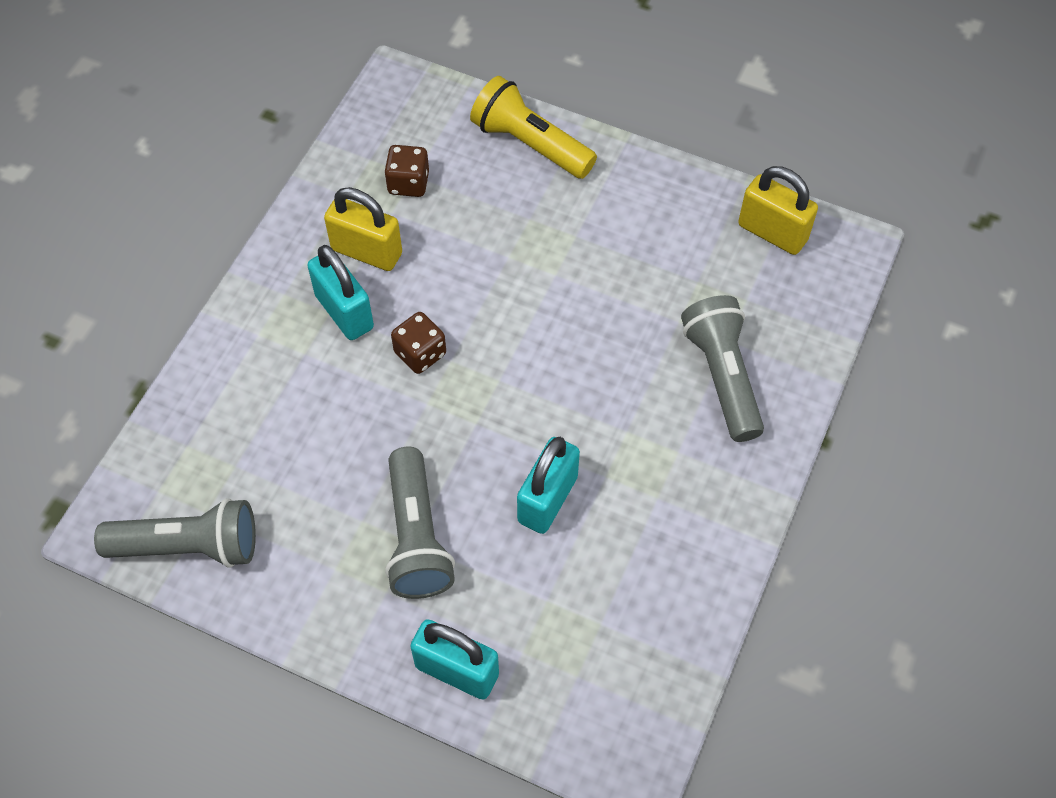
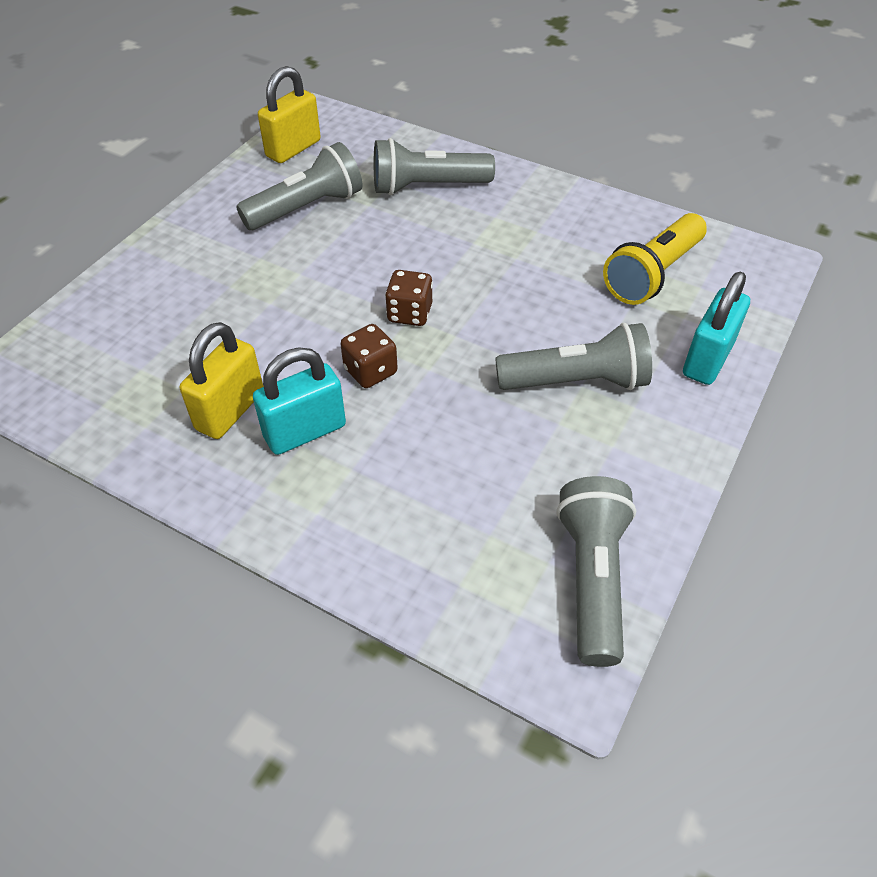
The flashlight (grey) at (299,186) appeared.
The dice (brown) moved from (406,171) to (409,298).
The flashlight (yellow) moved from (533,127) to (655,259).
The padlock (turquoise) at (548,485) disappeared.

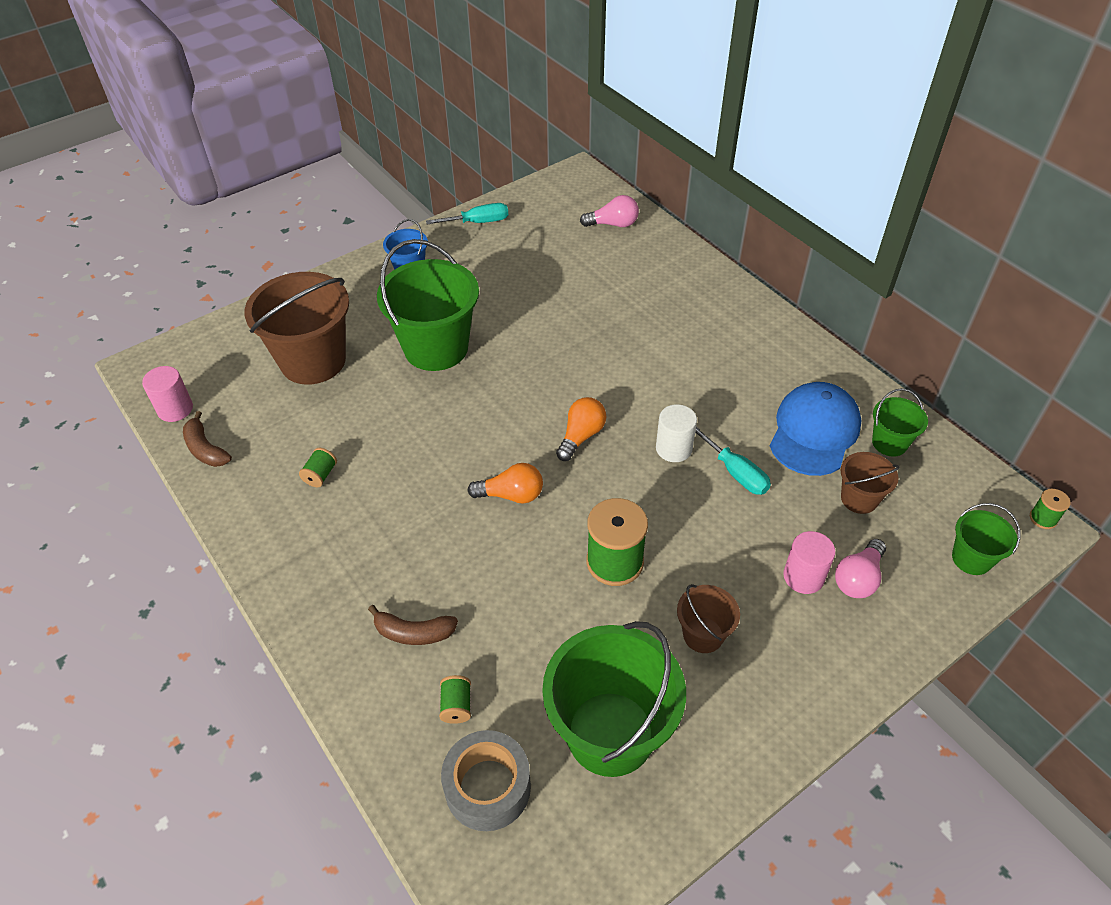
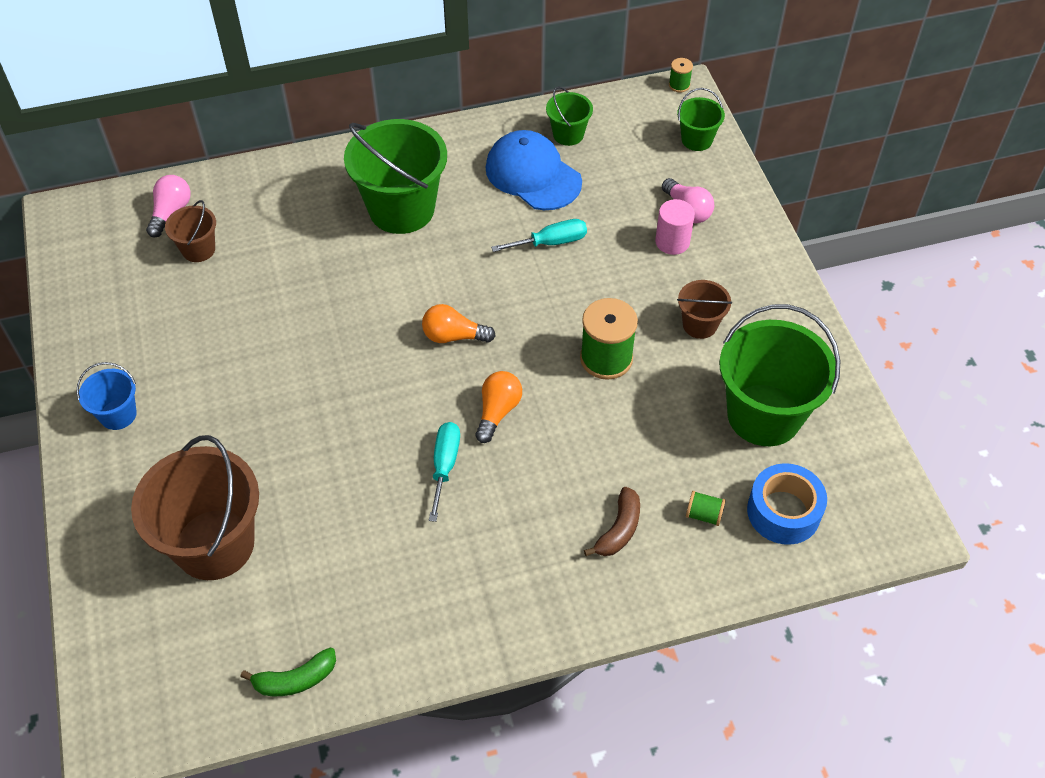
The bucket (brown) moved from (870,483) to (190,231).
The banana (brown) at (207,439) became the banana (green) at (288,671).
The bucket (green) moved from (428,305) to (395,176).
The light bulb (orange) at (581,429) turned 45 degrees counterclockwise.
The screwdriver (turquoise) moved from (467,213) to (444,472).
The tape (grey) at (486,780) became the tape (blue) at (787,504).
The cylinder (pink) at (167,394) disappeared.
The spool (green) at (318,467) disappeared.
The cylinder (white) at (676,433) disappeared.

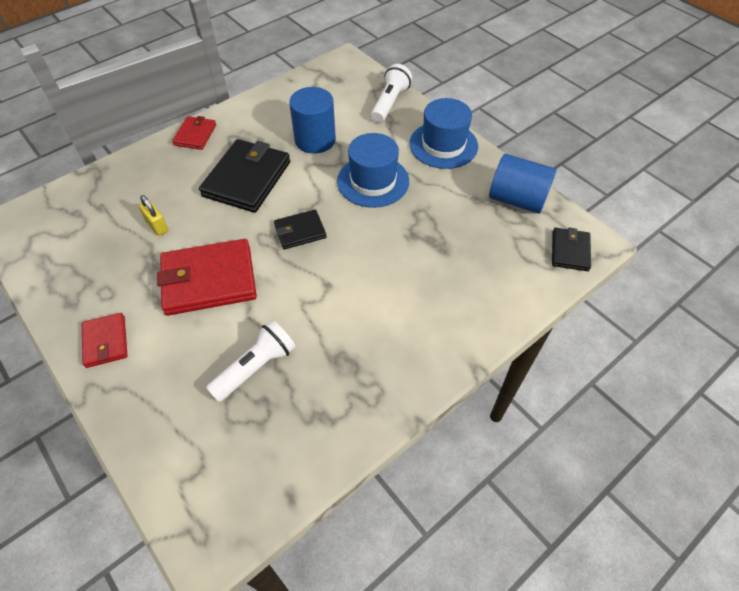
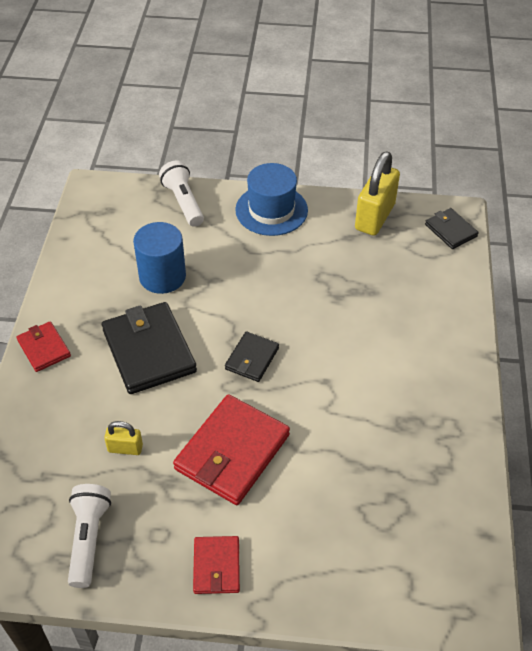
The flashlight (white) moved from (251,361) to (89,536).
The wallet (red) at (105,340) turned 60 degrees clockwise.
The cylinder (blue) at (523,184) was replaced by the padlock (yellow) at (377,194).
The hat (blue) at (373,170) disappeared.

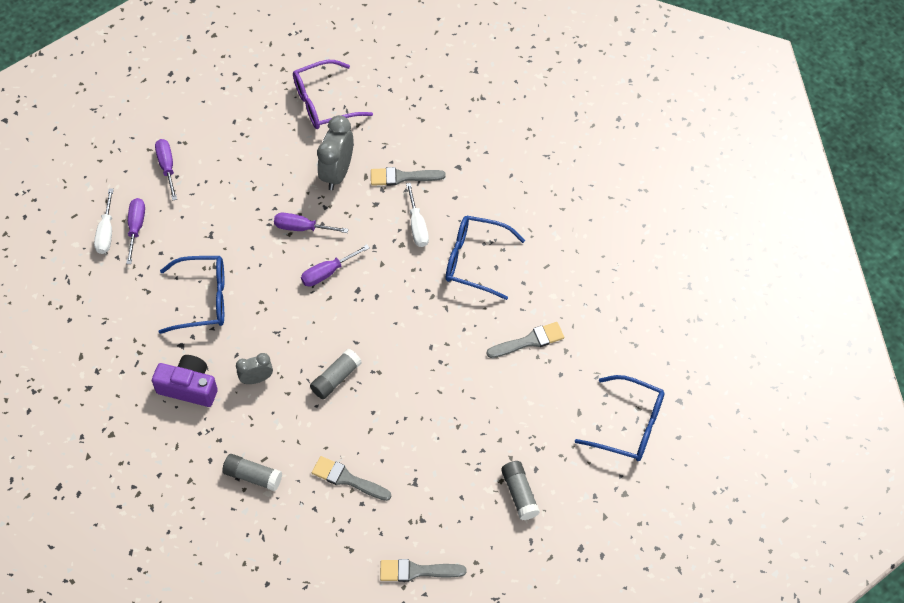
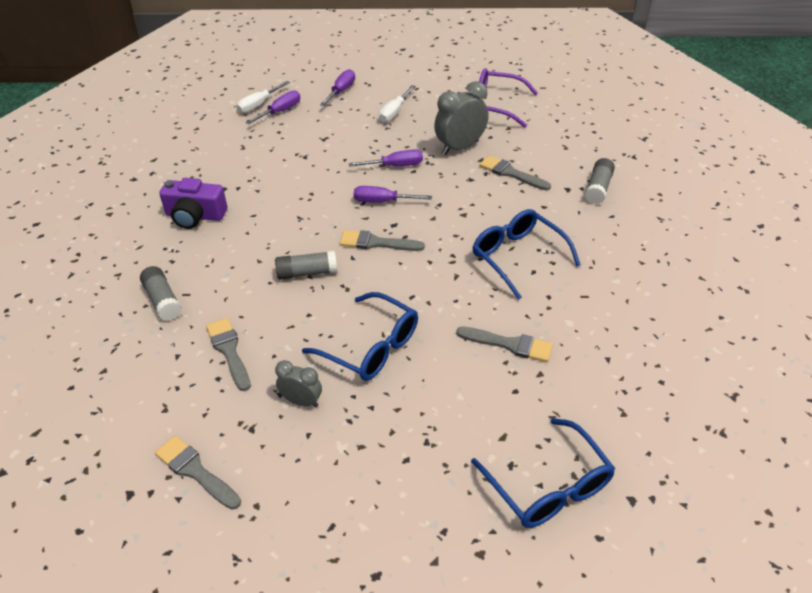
The camera (purple) at (185,381) turned 135 degrees clockwise.
The clock (grey) moved from (254,368) to (298,383).
The glasses (blue) moved from (191,295) to (360,336).
The brush (grey) at (382,240) appeared.
The screwdriver (purple) at (311,223) turned 120 degrees clockwise.
The screwdriver (white) moved from (417,215) to (397,103).
The glue stick (grey) moved from (520,490) to (600,181).

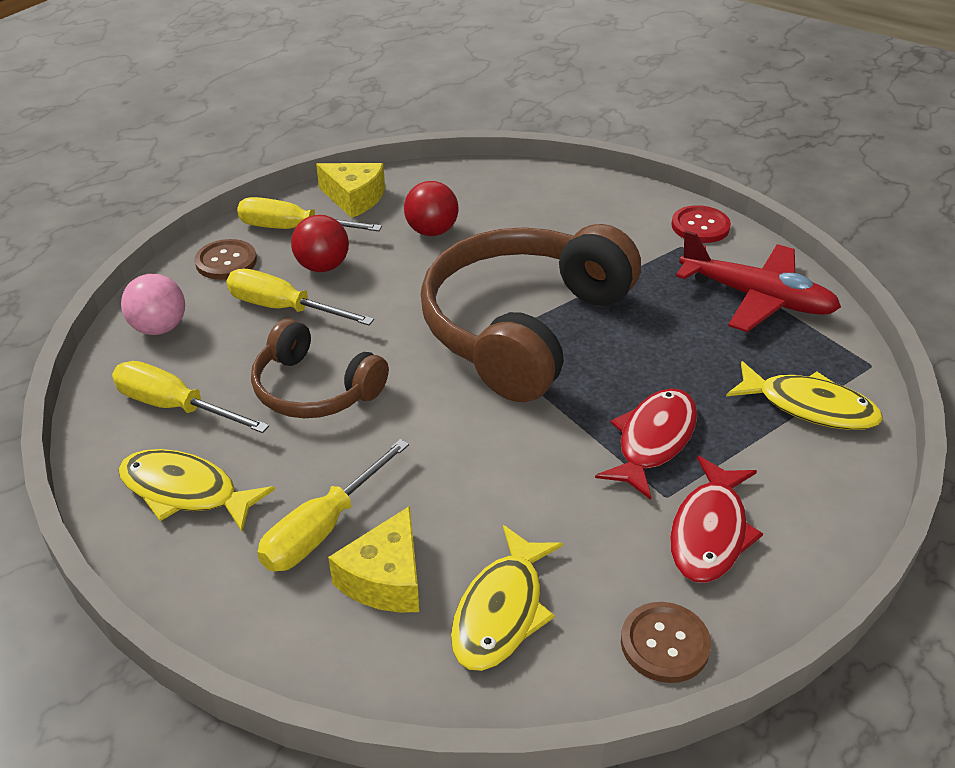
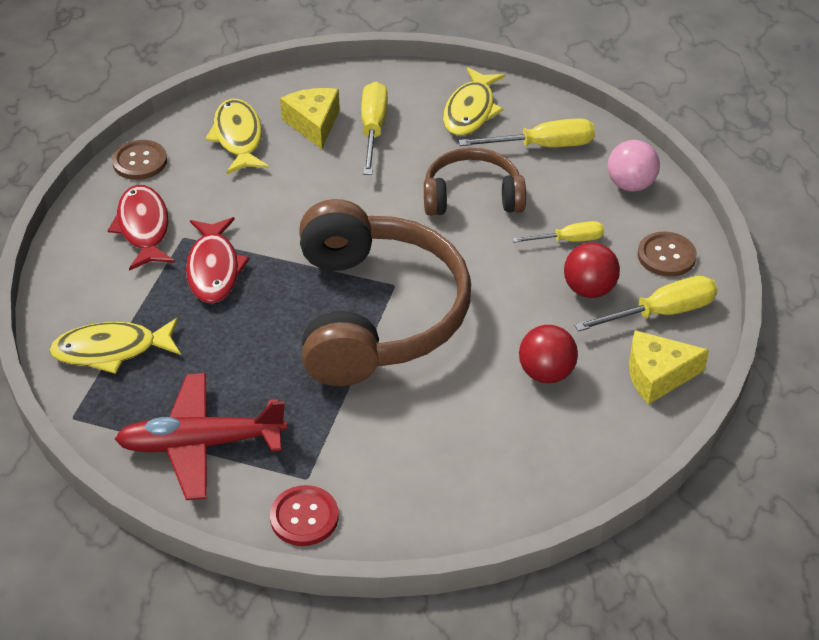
The fish (yellow) at (196,490) turned 120 degrees clockwise.
The screwdriver (yellow) at (300,297) changed to 0.63 times the size.

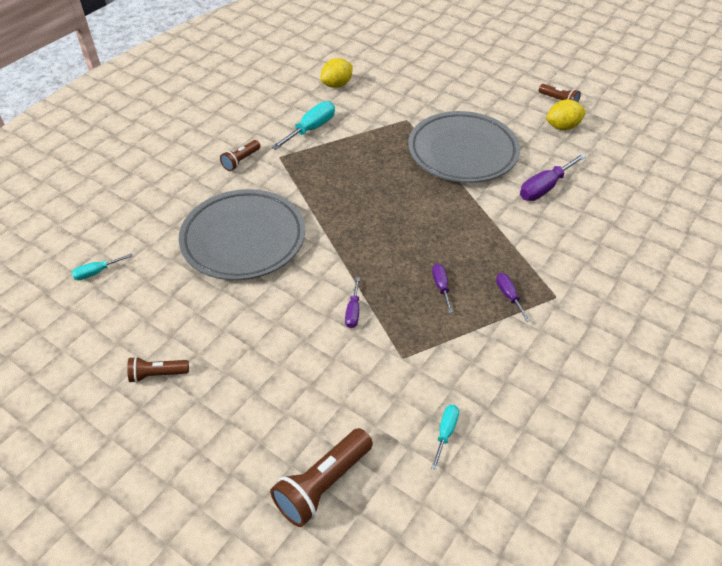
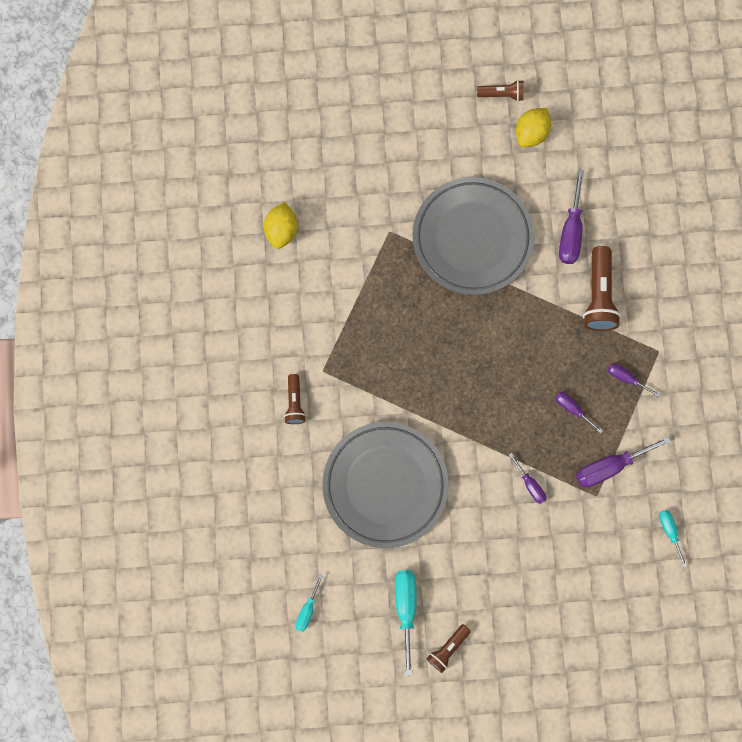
The screwdriver (turquoise) moved from (303,125) to (406,623).
The screwdriver (purple) at (623,461) appeared.
The flashlight (brown) moved from (321,477) to (602,288).

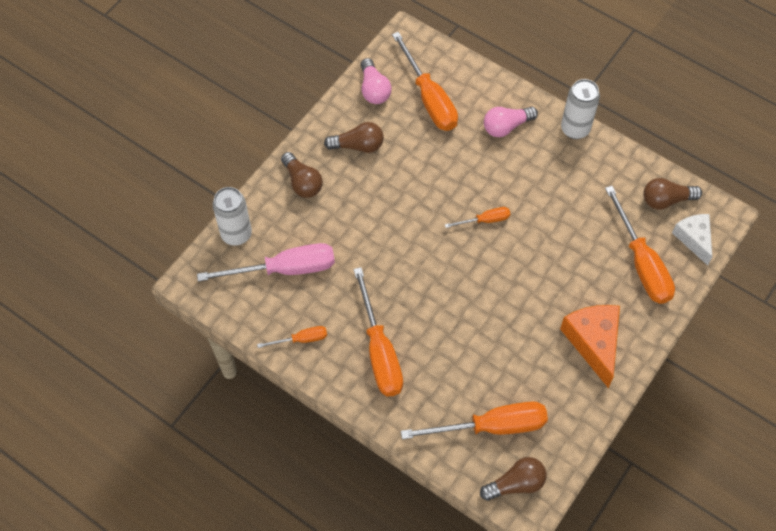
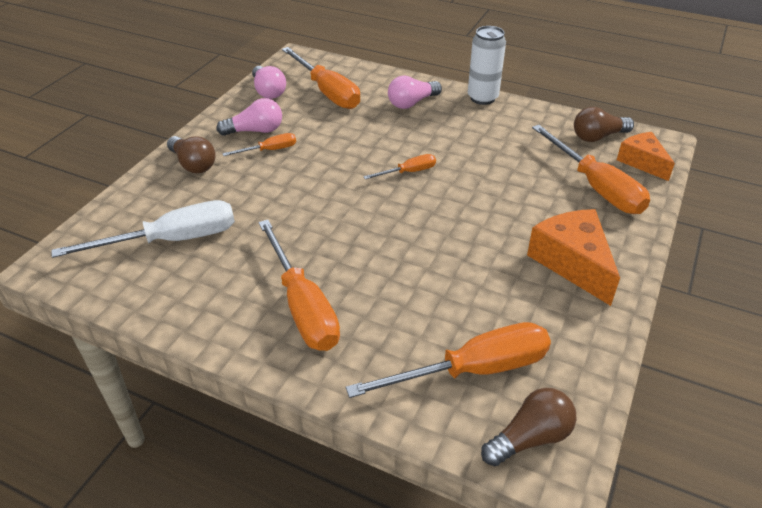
The screwdriver (pink) at (266,262) became the screwdriver (white) at (143,229).
The light bulb (brown) at (354,137) became the light bulb (pink) at (249,117).
The screwdriver (orange) moved from (292,337) to (259,144).
The cheese (white) at (692,240) became the cheese (orange) at (646,156).
The can (white) at (232,216) disappeared.

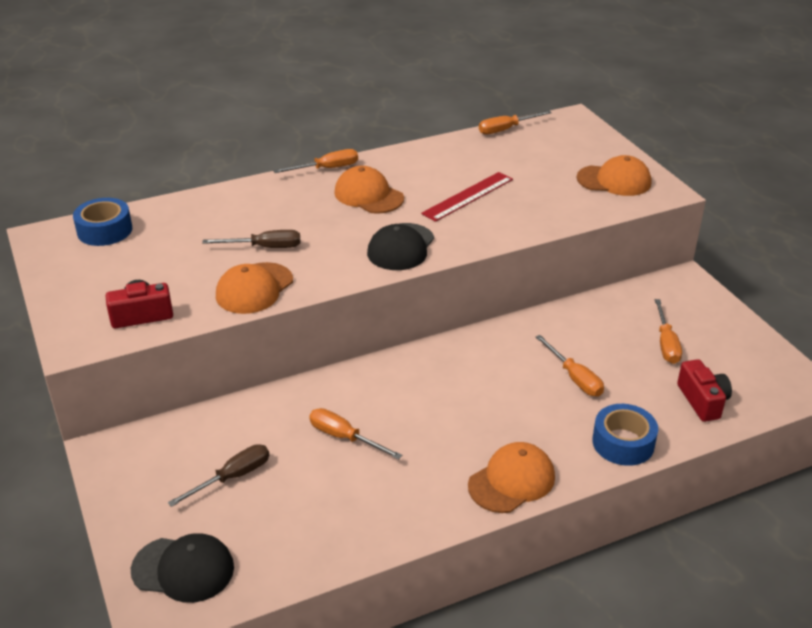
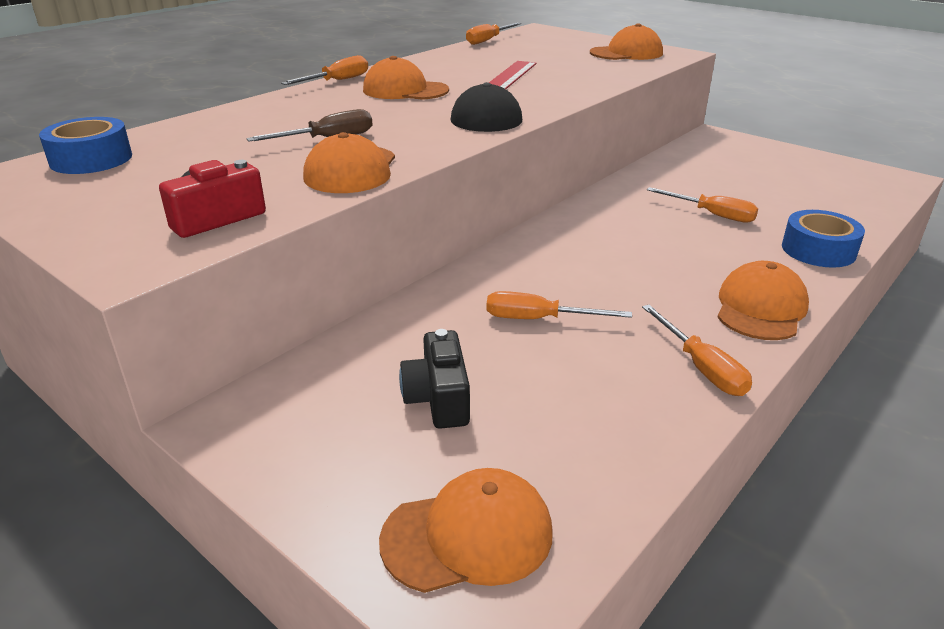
The cap (black) at (182,568) became the cap (orange) at (466,530).
The screwdriver (brown) at (218,475) was replaced by the camera (black) at (434,379).
The screwdriver (orange) moved from (668,331) to (697,350).
The camera (red) at (704,390) disappeared.

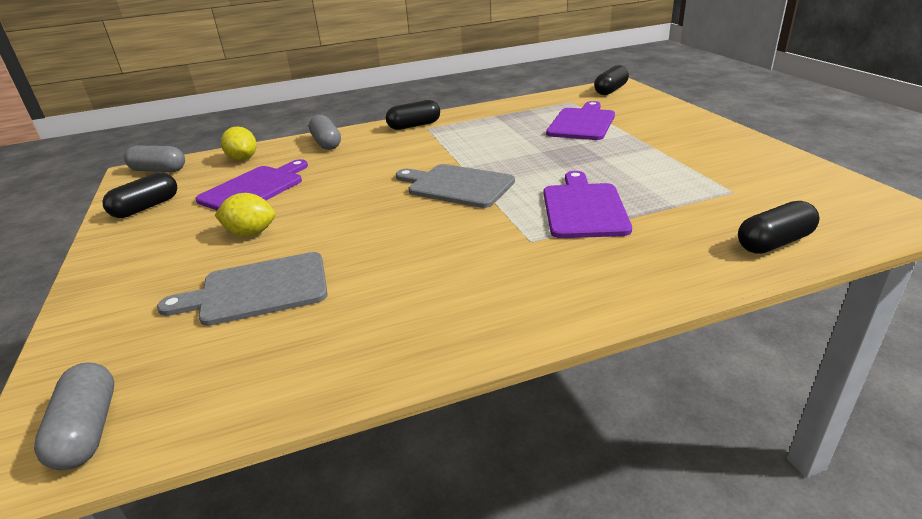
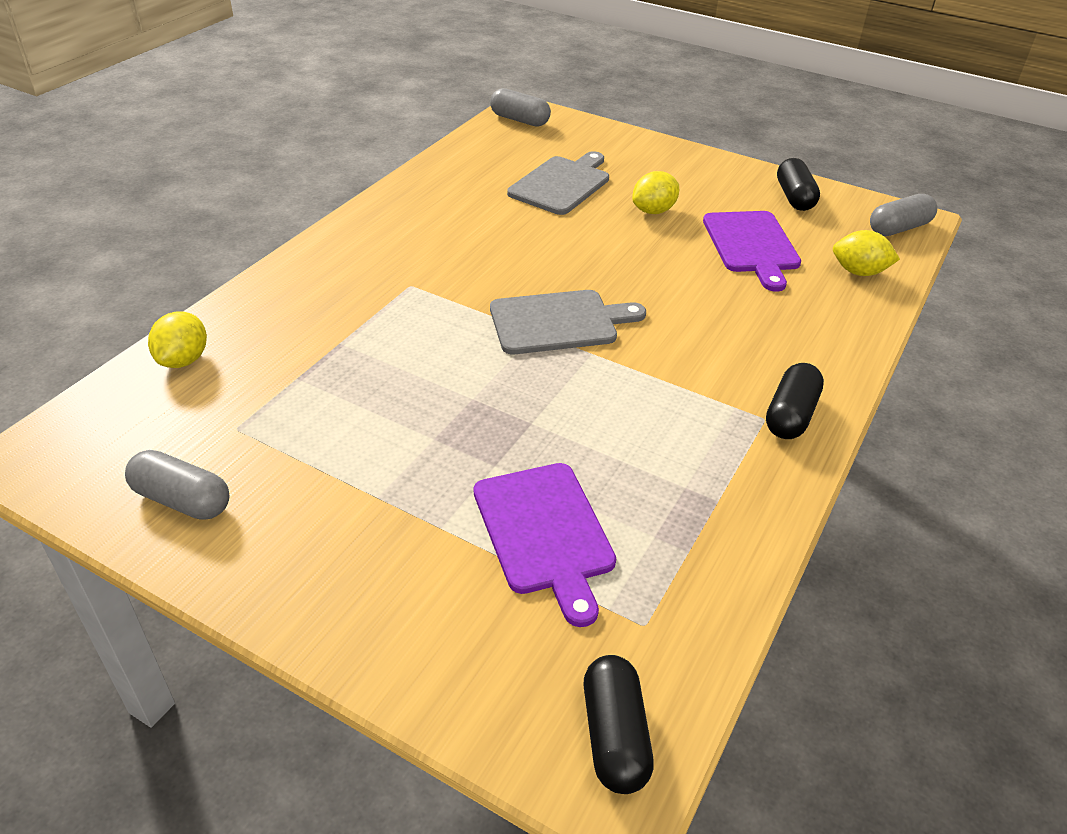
The capsule (grey) moved from (325,132) to (177,485).
The capsule (black) at (779,227) was replaced by the lemon (yellow) at (177,339).
The cutting board (purple) at (588,204) disappeared.

